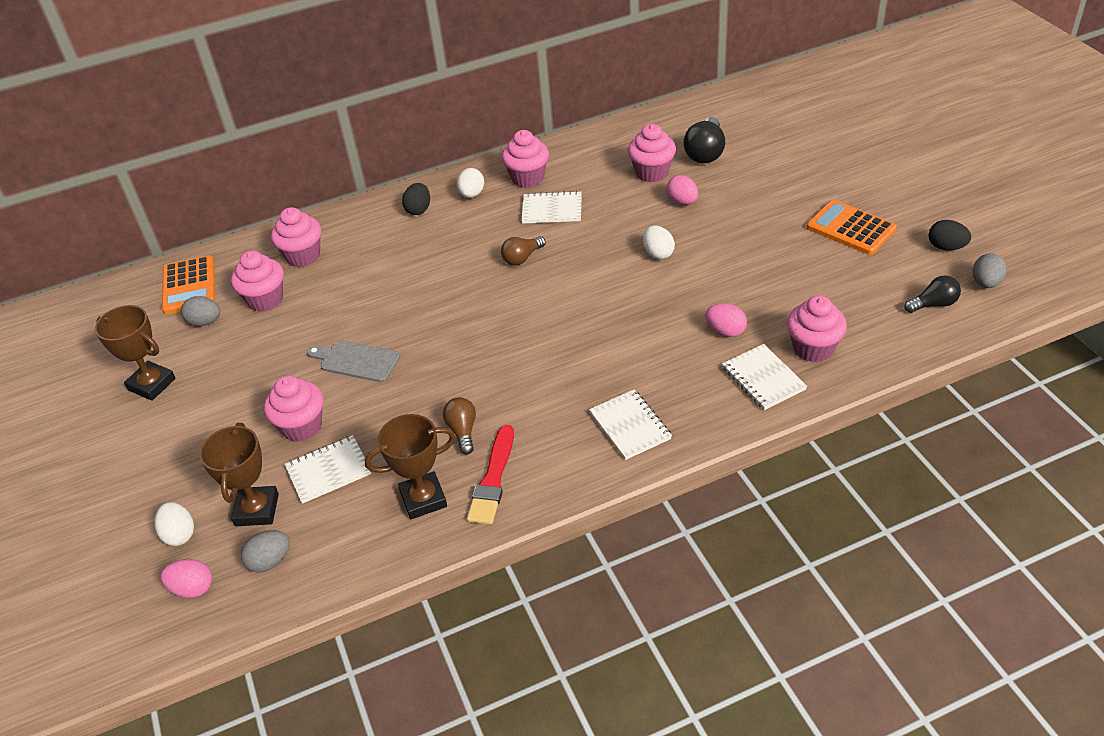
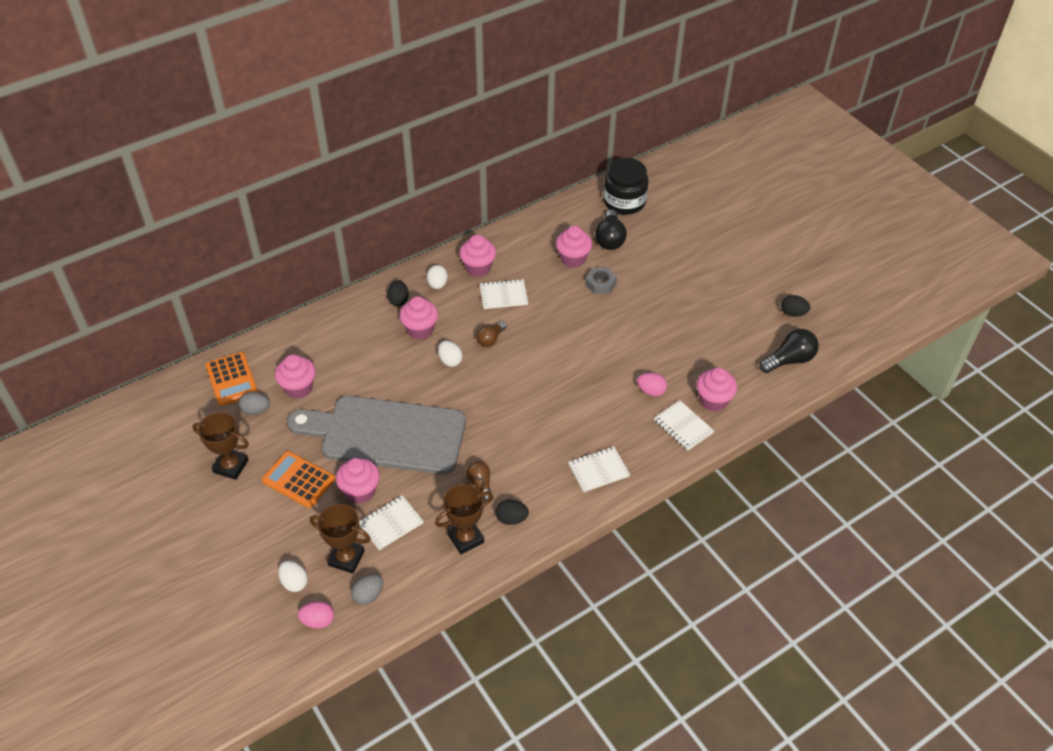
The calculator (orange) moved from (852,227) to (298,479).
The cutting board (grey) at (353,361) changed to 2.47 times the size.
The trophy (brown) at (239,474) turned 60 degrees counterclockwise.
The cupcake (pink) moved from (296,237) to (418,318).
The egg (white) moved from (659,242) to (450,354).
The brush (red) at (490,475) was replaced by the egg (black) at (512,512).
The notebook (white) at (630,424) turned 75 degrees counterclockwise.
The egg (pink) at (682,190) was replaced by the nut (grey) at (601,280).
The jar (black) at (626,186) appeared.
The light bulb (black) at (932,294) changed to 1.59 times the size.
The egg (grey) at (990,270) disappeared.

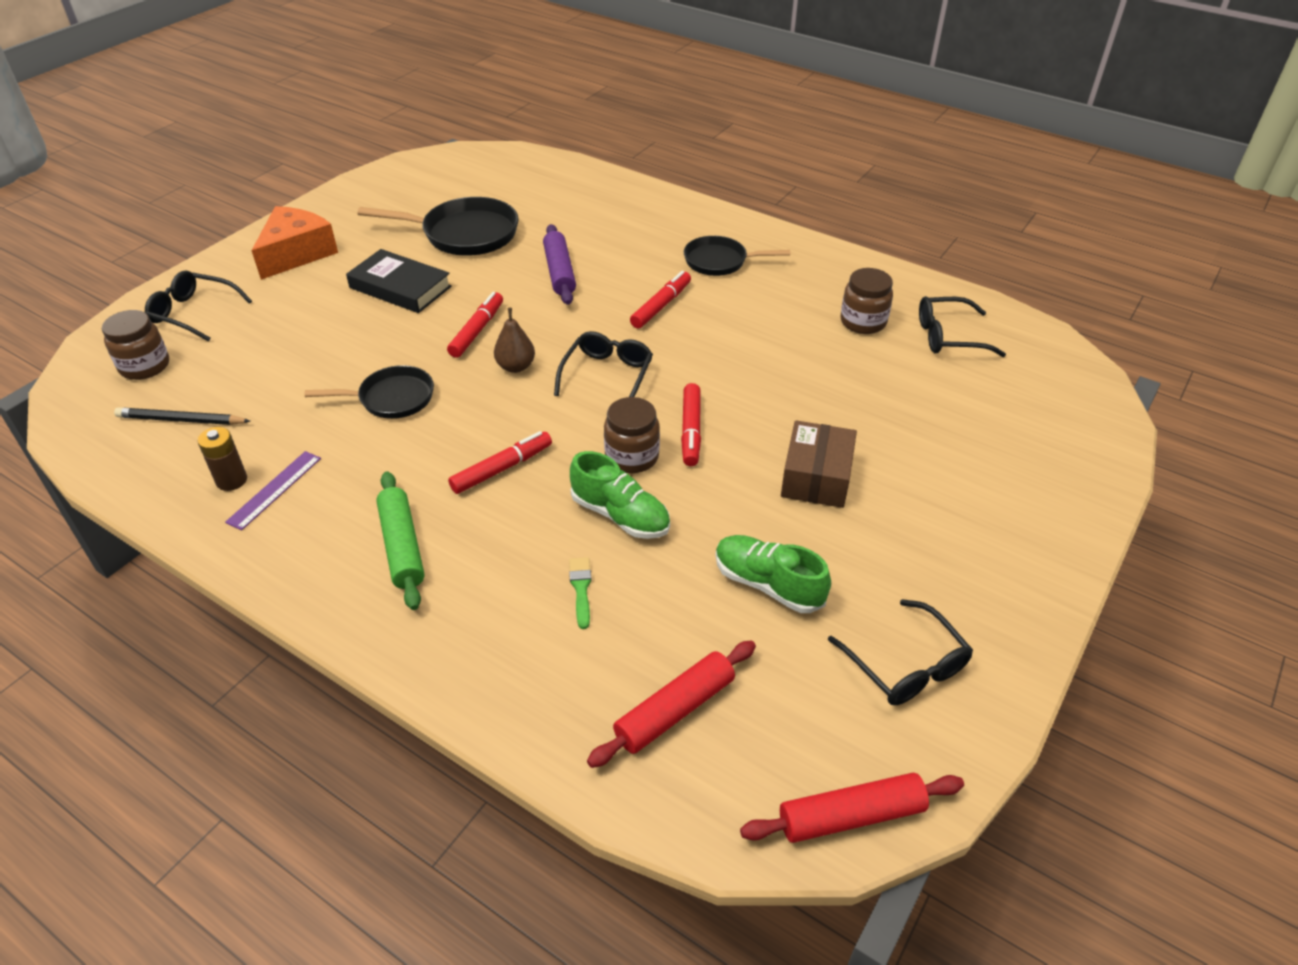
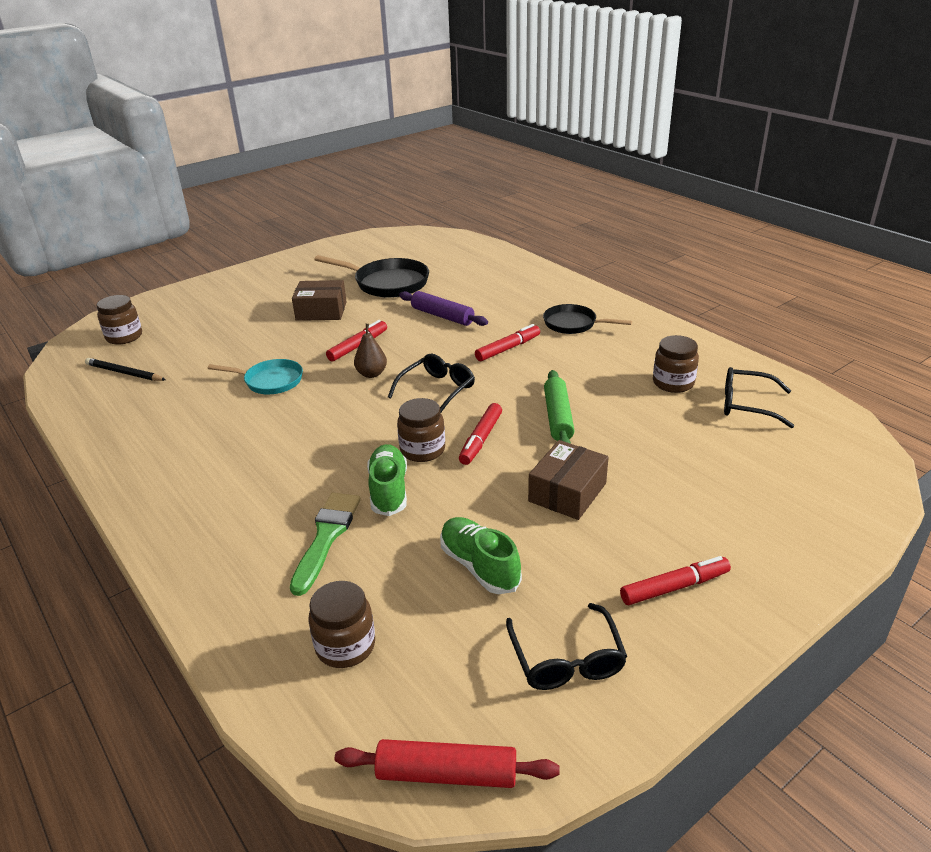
The pan (black) at (369,392) became the pan (turquoise) at (255,376).
The brush (green) at (580,593) changed to 1.88 times the size.
The book (black) at (399,281) was replaced by the box (brown) at (319,300).
The rolling pin (red) at (671,704) was replaced by the jar (brown) at (342,624).
The shoe (green) at (620,495) turned 150 degrees counterclockwise.
The rolling pin (purple) at (559,264) turned 60 degrees counterclockwise.
The rolling pin (green) moved from (400,540) to (559,407).
The marker (red) moved from (500,462) to (675,580).
The glasses (black) at (198,306) disappeared.
The battery (brown) at (222,459) disappeared.
The ruler (purple) at (273,490) disappeared.
The cheese (orange) at (294,243) disappeared.

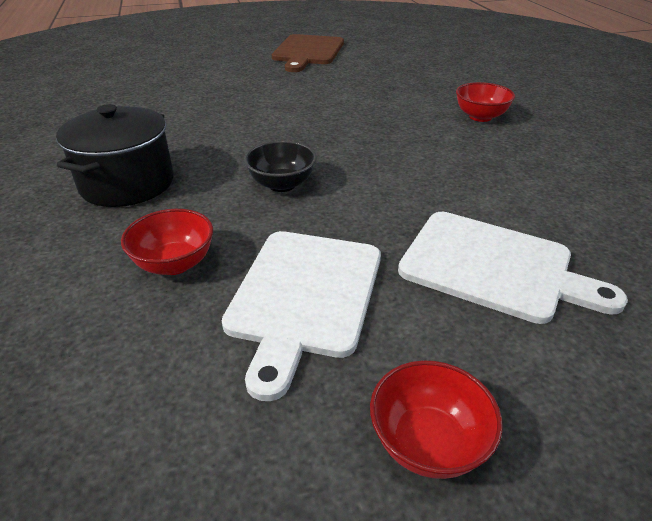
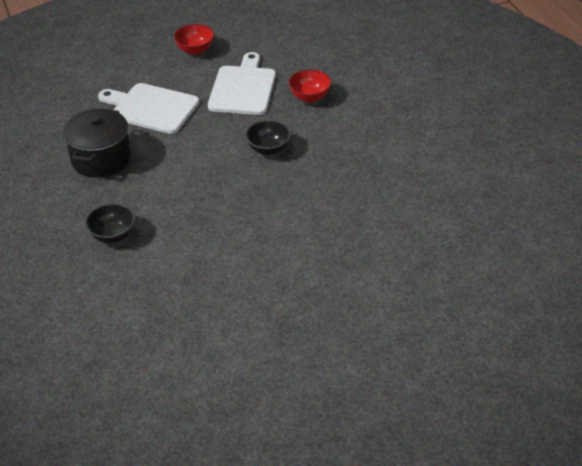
The pot (black) moved from (115,155) to (97,143).
The bowl (red) at (485,102) became the bowl (black) at (110,223).
The cutting board (brown) at (308,53) disappeared.

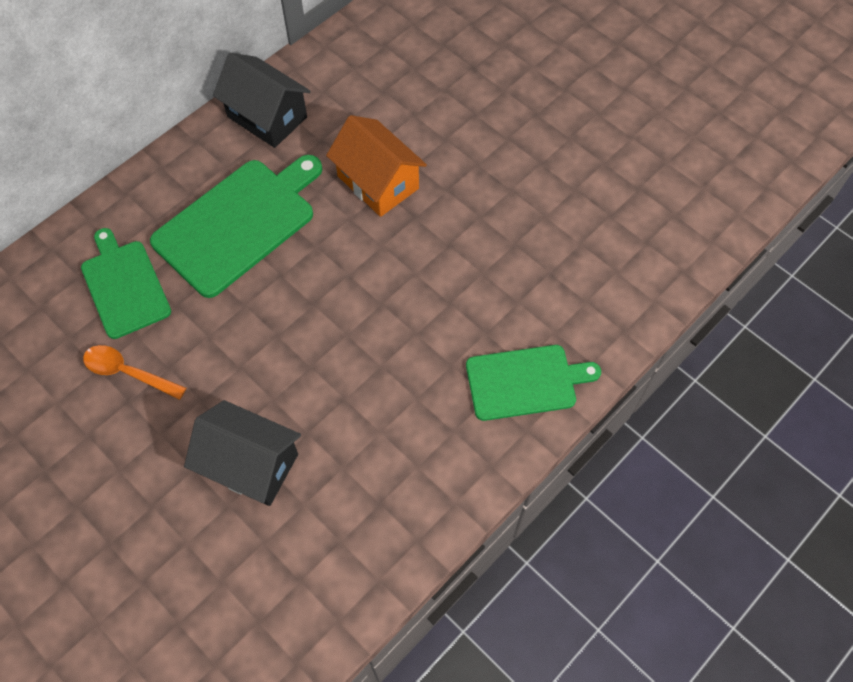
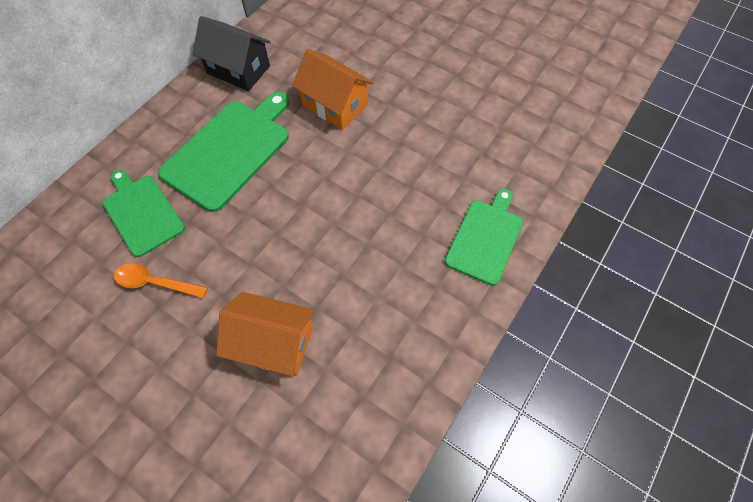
The house (black) at (242,453) became the house (orange) at (265,334).
The cutting board (green) at (533,383) turned 45 degrees counterclockwise.

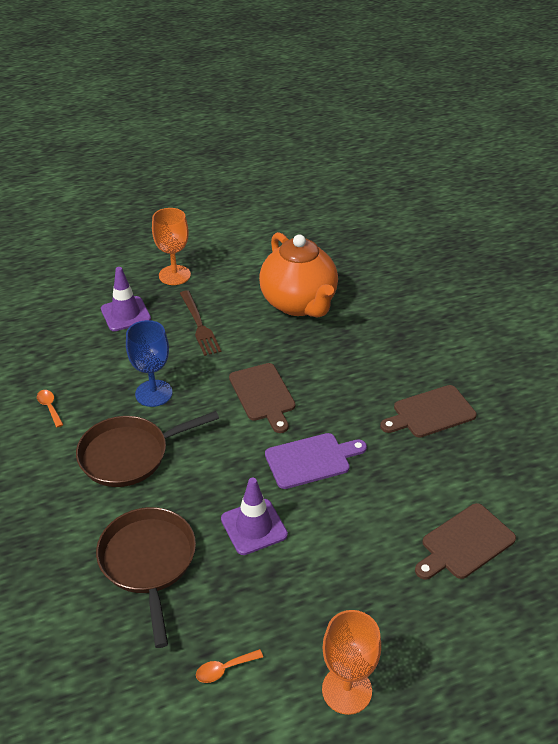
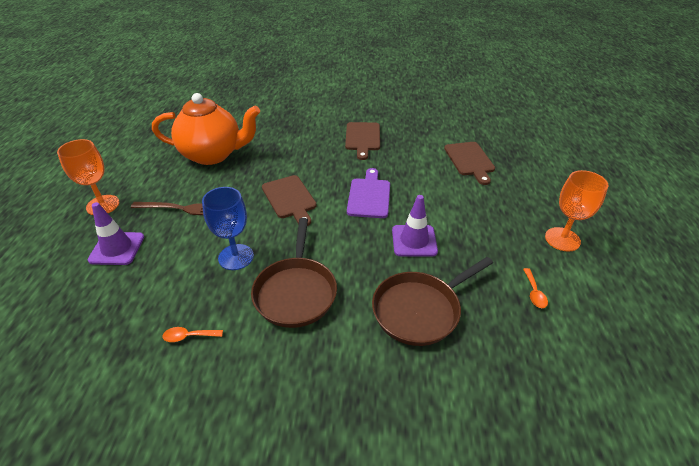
The cutting board (brown) at (262,398) turned 60 degrees clockwise.
The pan (brown) at (146,577) turned 45 degrees counterclockwise.

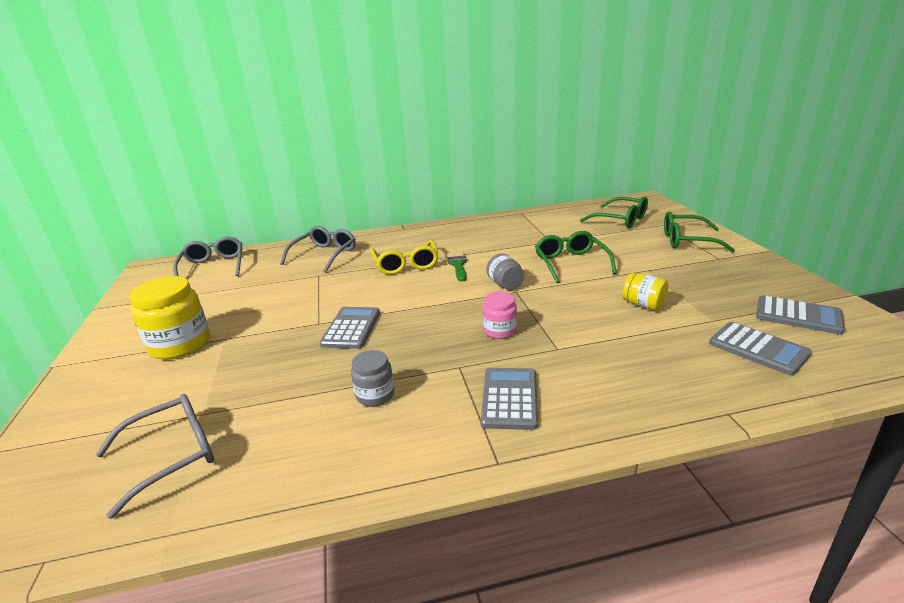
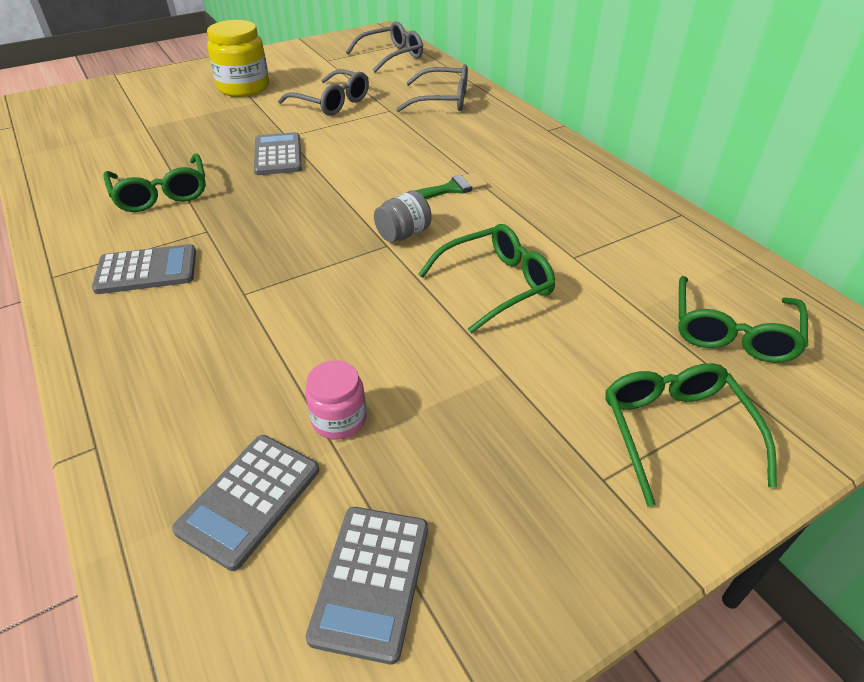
The jar (grey) at (372,378) was replaced by the glasses (green) at (155,182).
The calculator (grey) at (350,328) turned 90 degrees counterclockwise.
The glasses (grey) moved from (155,456) to (323,92).
The jar (pink) moved from (500,315) to (336,399).
The glasses (yellow) at (405,257) disappeared.
The jar (yellow) at (645,291) disappeared.

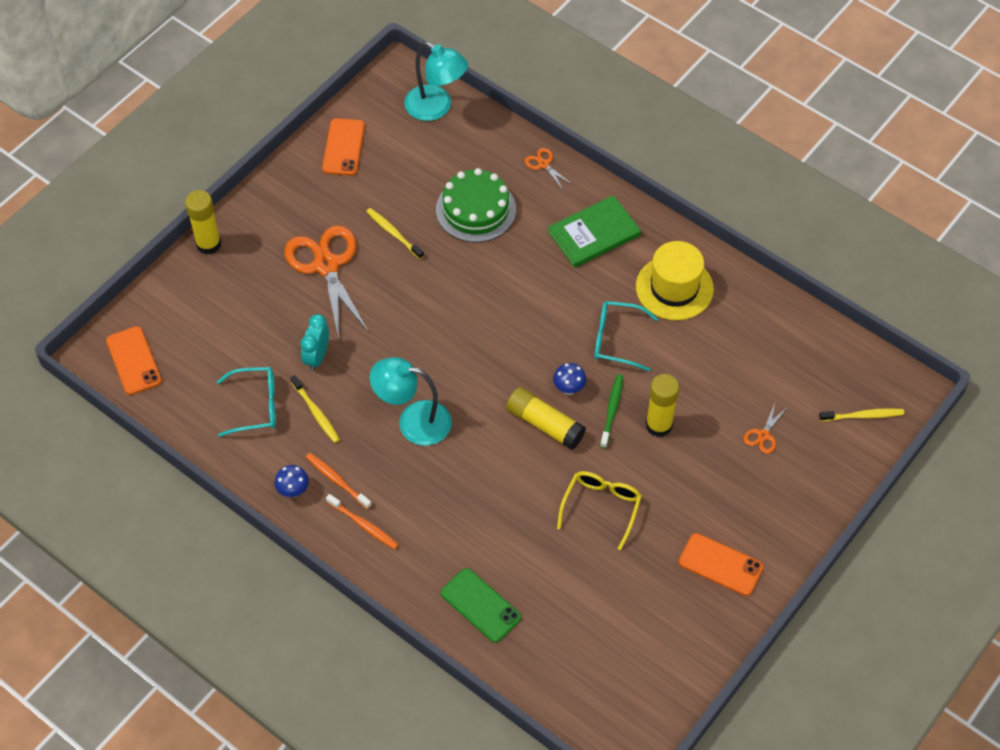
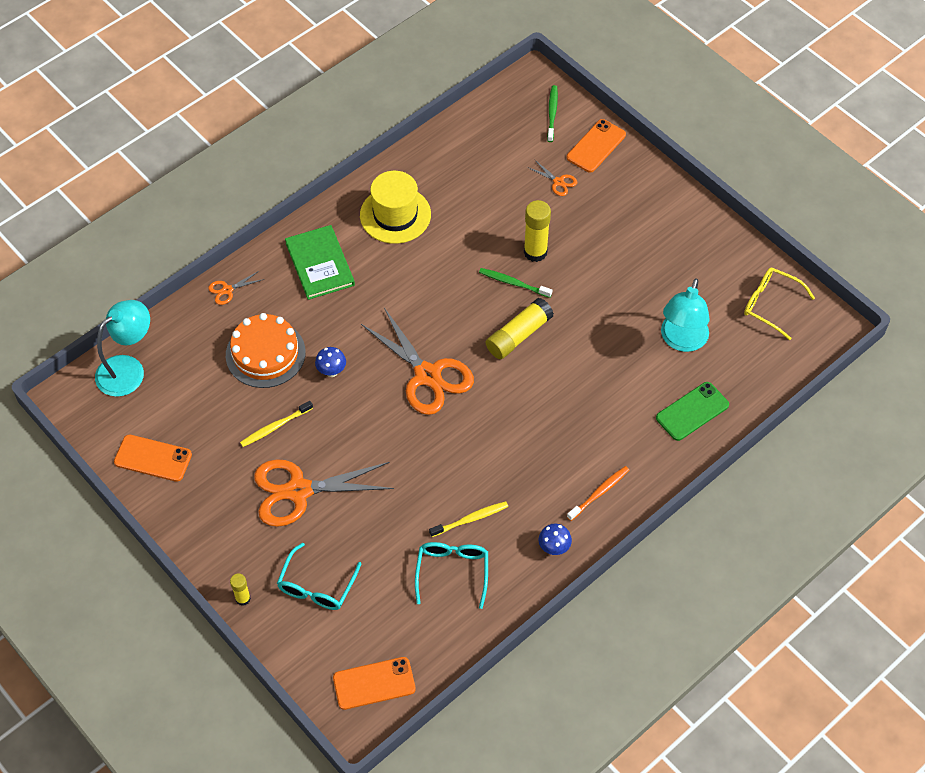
The cake (green) at (476,205) became the cake (orange) at (266,350).
The glue stick (yellow) at (203,222) changed to 0.56 times the size.
The glasses (turquoise) moved from (626,336) to (319,576).
The mushroom (blue) moved from (569,379) to (330,362).
The scissors (orange) at (417,361) appeared.
The toothbrush (yellow) at (862,414) became the toothbrush (green) at (552,113).
The phone (orange) moved from (721,564) to (596,146).
The lamp (turquoise) moved from (410,401) to (685,315).
The glasses (yellow) moved from (599,510) to (779,304).
The clock (turquoise) at (314,342) disappeared.
The toothbrush (orange) at (339,481) disappeared.

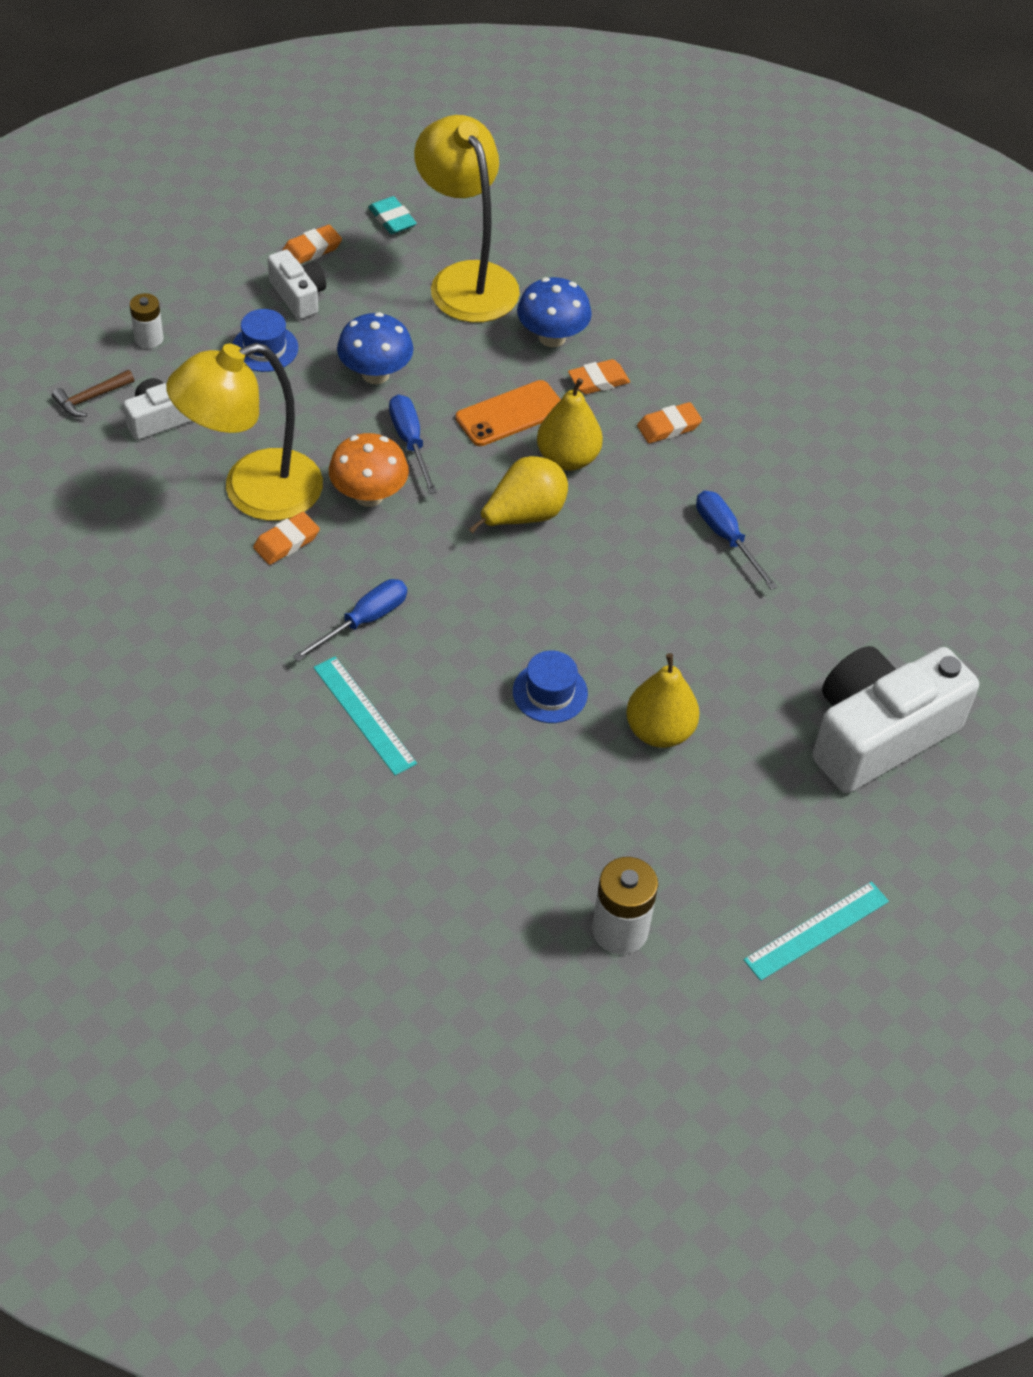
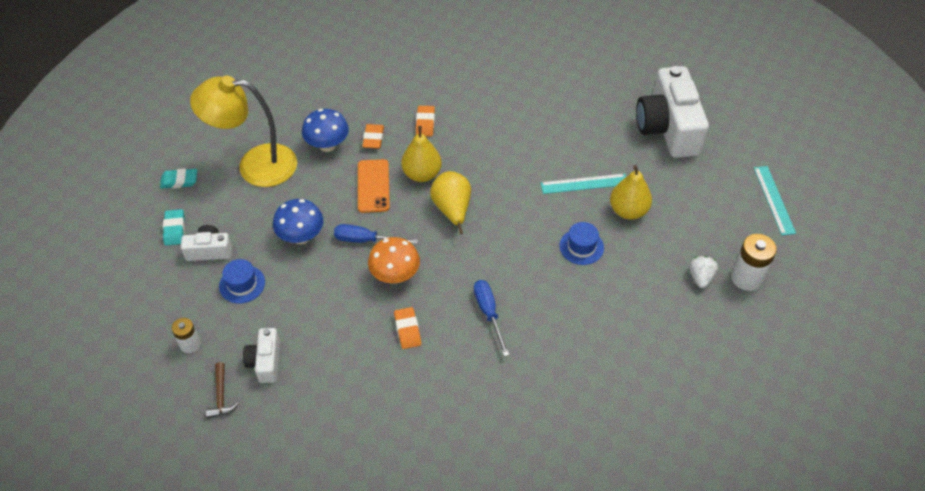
The eraser (orange) at (312,244) became the eraser (turquoise) at (174,227).
The ruler (turquoise) moved from (365,716) to (583,183).
The strawberry (white) at (703,272) appeared.
The lamp (yellow) at (244,432) disappeared.
The screwdriver (blue) at (737,540) disappeared.

